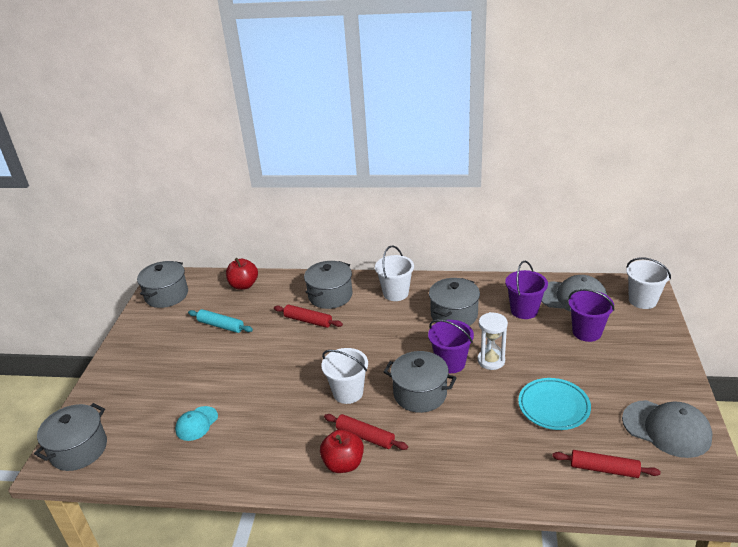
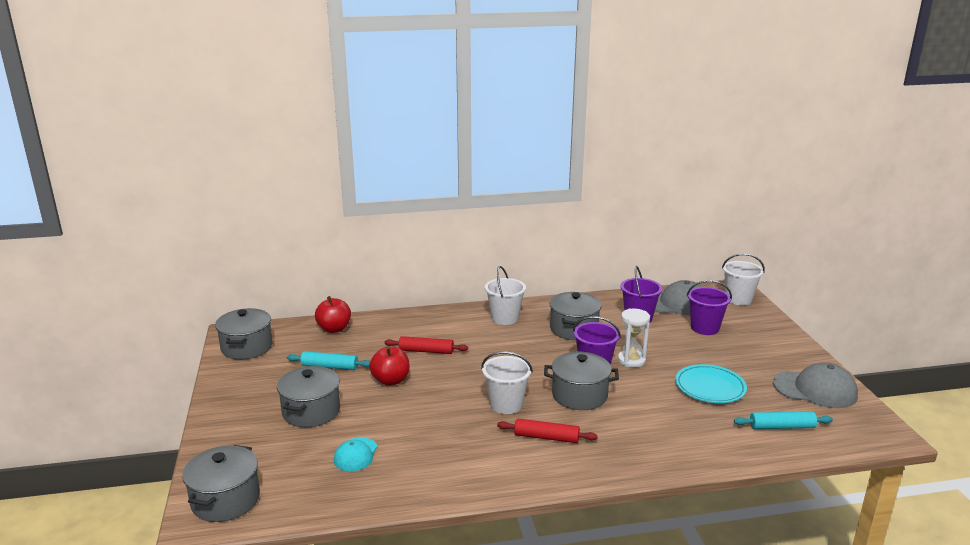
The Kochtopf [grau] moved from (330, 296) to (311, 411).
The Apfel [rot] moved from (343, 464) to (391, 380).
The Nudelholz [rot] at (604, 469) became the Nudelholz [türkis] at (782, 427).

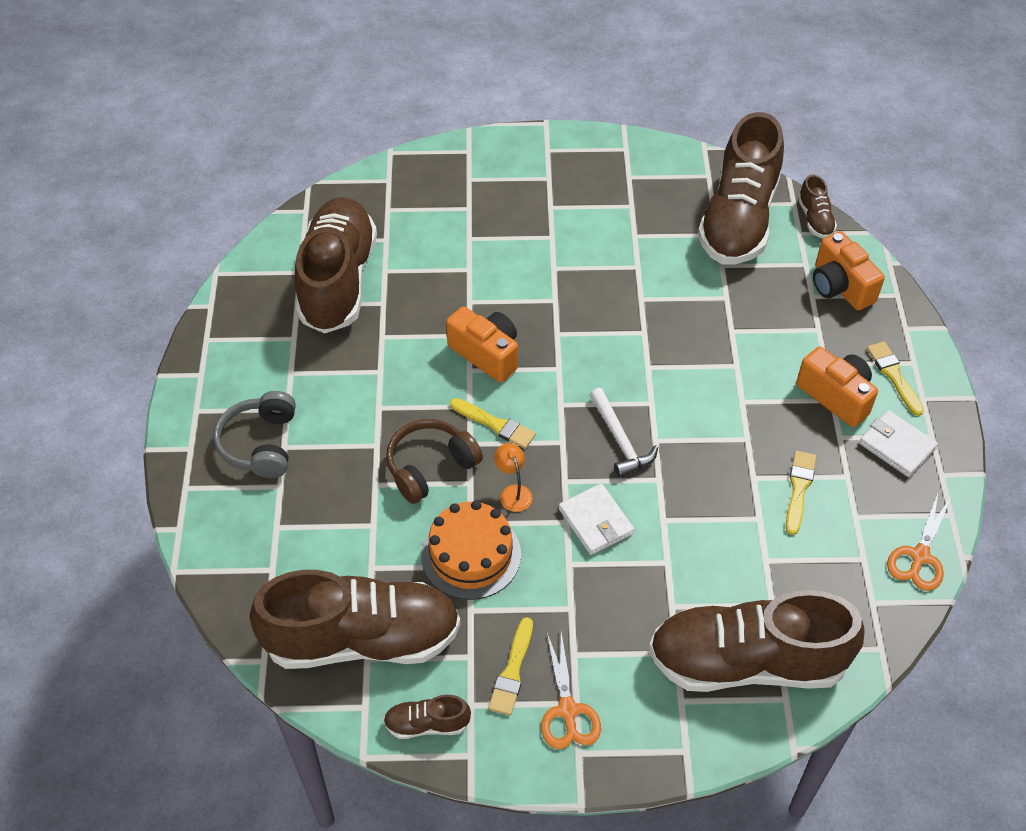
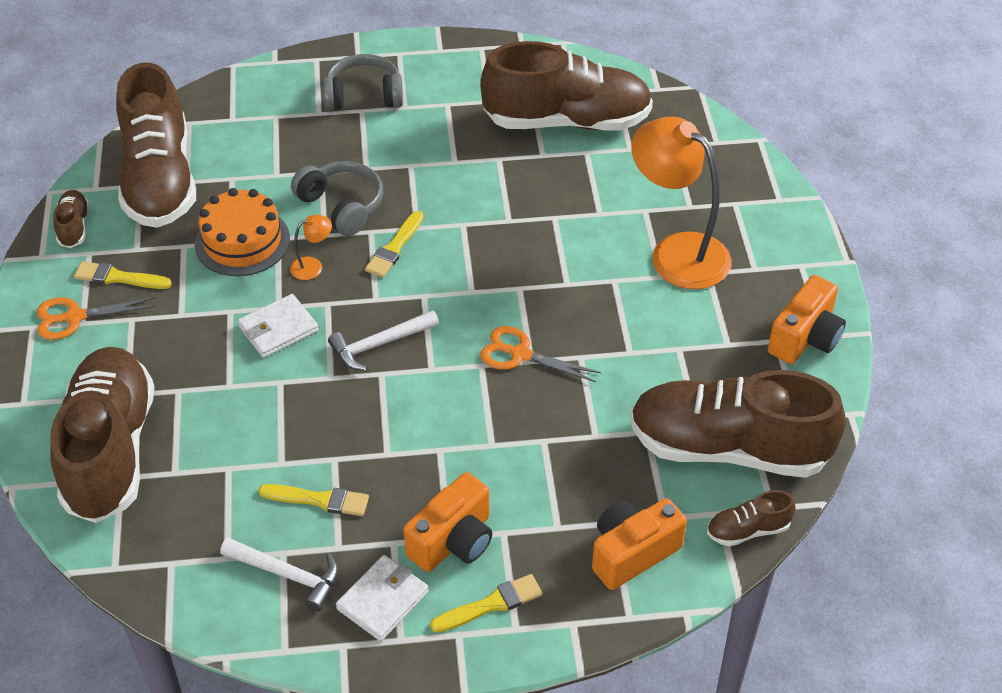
The Hammer [weiß] at (287, 574) appeared.
The Lampe [orange] at (677, 252) appeared.
The Kamera [orange] moved from (486, 354) to (805, 338).
The Schere [orange] moved from (919, 556) to (520, 354).
The Kopfhörer [braun] at (430, 467) became the Kopfhörer [grau] at (341, 206).

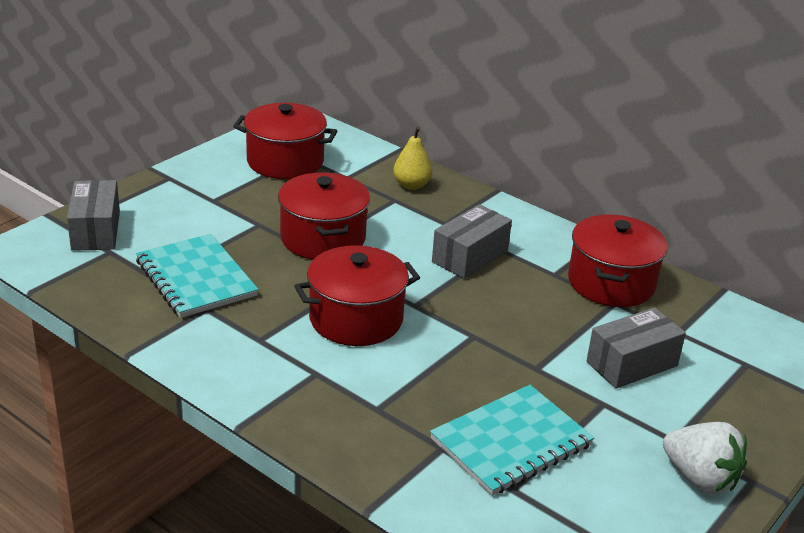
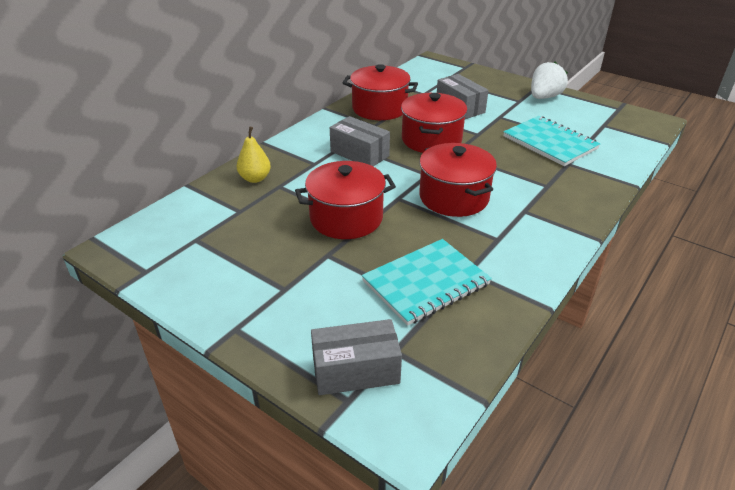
The Kochtopf [rot] moved from (285, 161) to (431, 140).

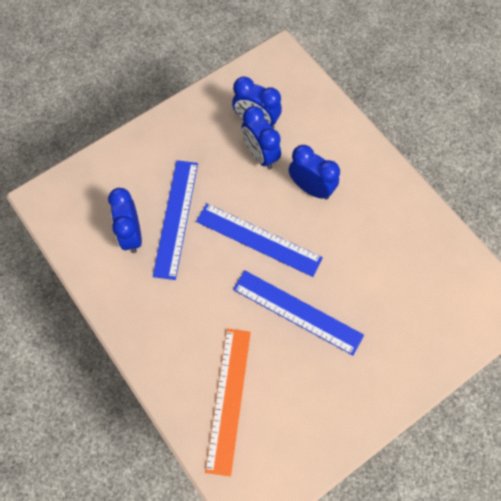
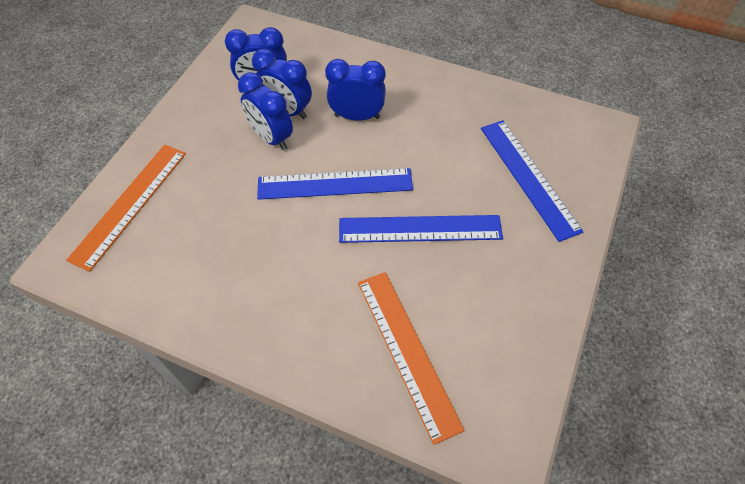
The Lineal [orange] at (130, 204) appeared.
The Wecker [blau] moved from (131, 234) to (271, 138).
The Lineal [blau] moved from (176, 218) to (529, 177).

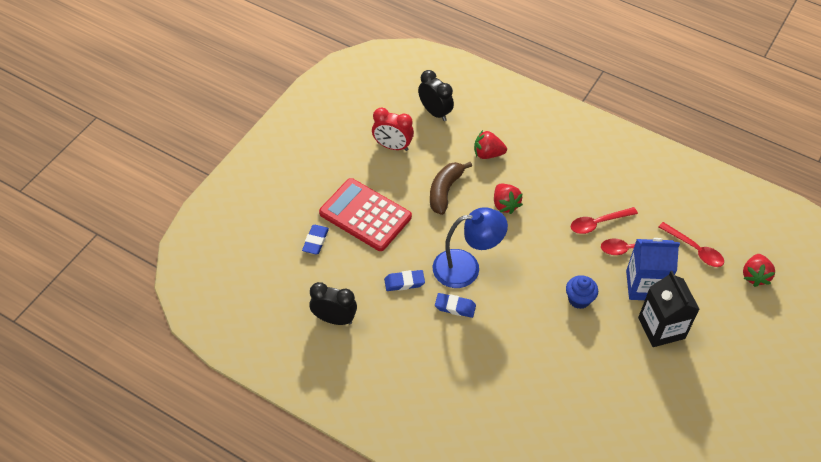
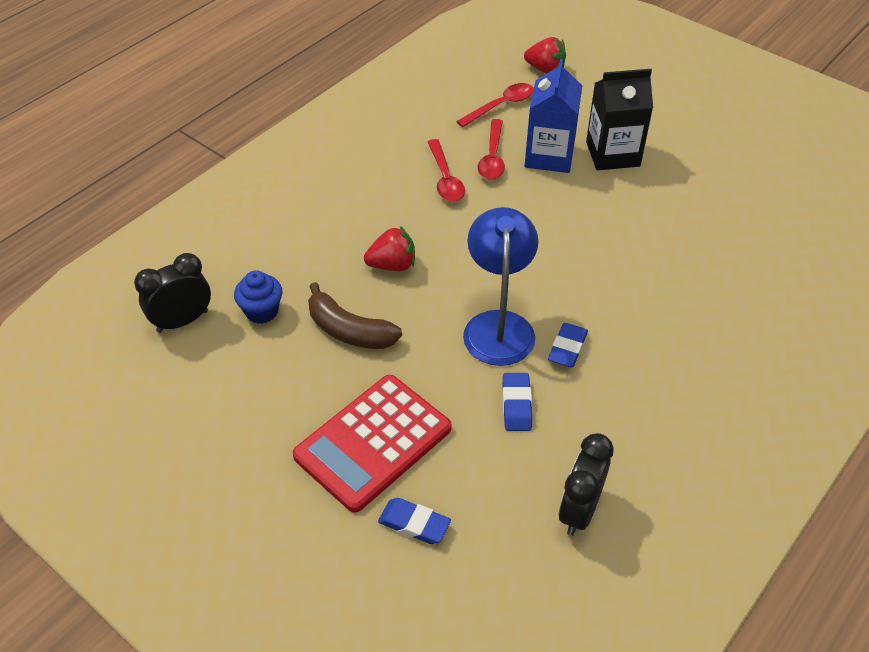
The Wecker [rot] at (392, 146) disappeared.
The Erdbeere [rot] at (488, 154) disappeared.
The Muffin [blau] moved from (579, 299) to (262, 311).

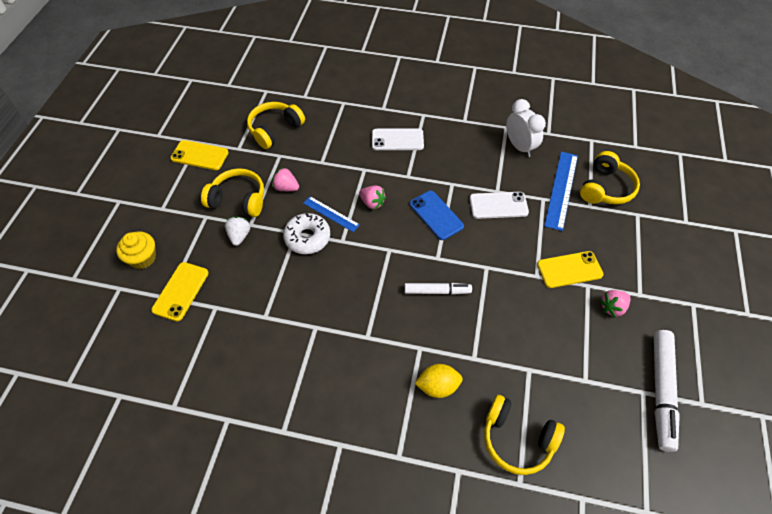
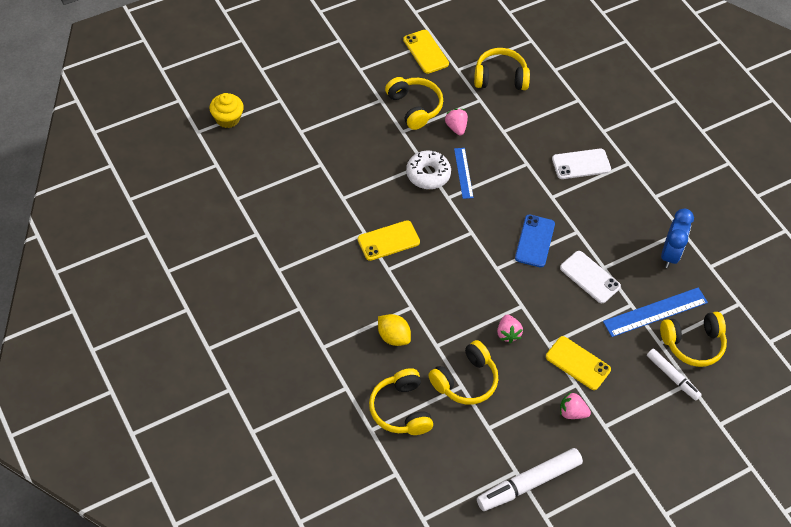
The Erdbeere [weiß] at (239, 236) disappeared.
The Kopfhörer [gelb] at (465, 380) appeared.
The Muffin [gelb] moved from (143, 258) to (227, 119).
The Handy [gelb] moved from (180, 291) to (388, 240).
The Erdbeere [rosa] moved from (372, 203) to (508, 333).
The Filzstift [weiß] moved from (437, 291) to (672, 377).
The Wecker [weiß] at (519, 147) became the Wecker [blau] at (670, 254).
The Handy [weiß] at (397, 140) turned 60 degrees counterclockwise.

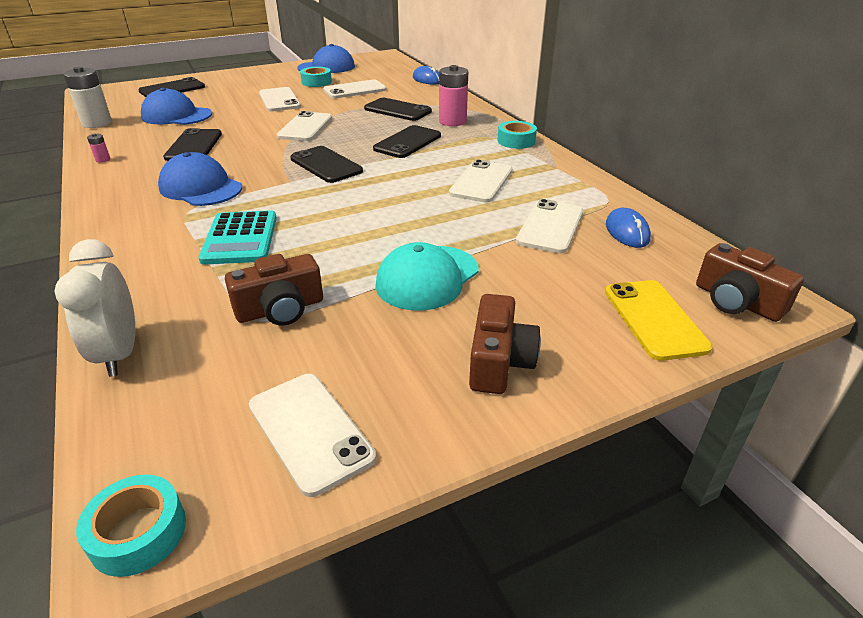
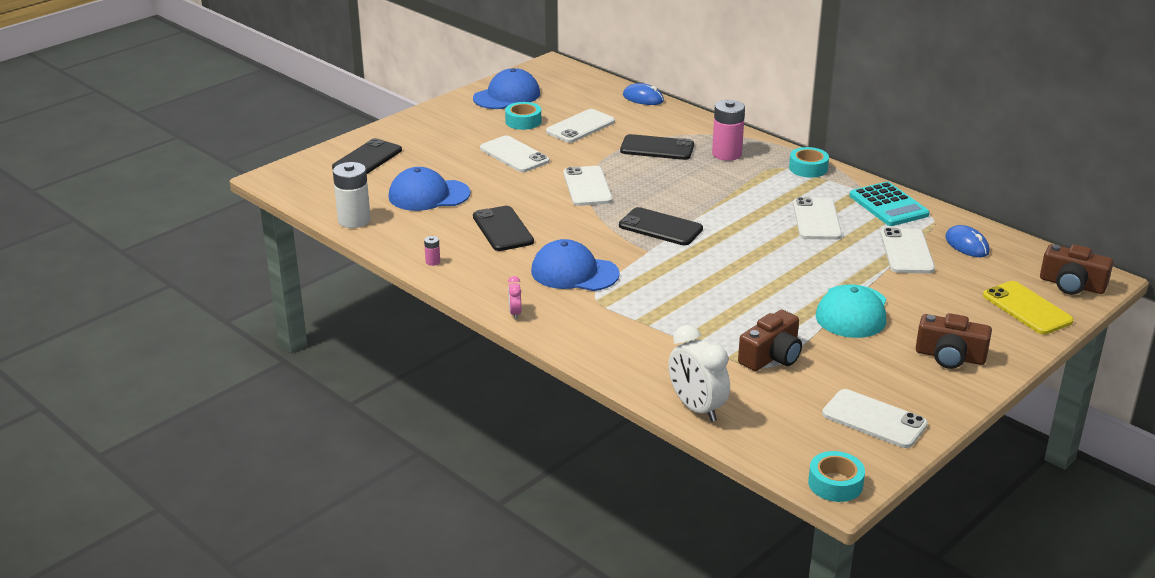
The Handy [schwarz] at (407, 142) disappeared.
The Wecker [rosa] at (515, 313) appeared.
The Taschenrechner [türkis] moved from (240, 238) to (888, 205).
The Kamera [braun] at (499, 361) turned 120 degrees clockwise.

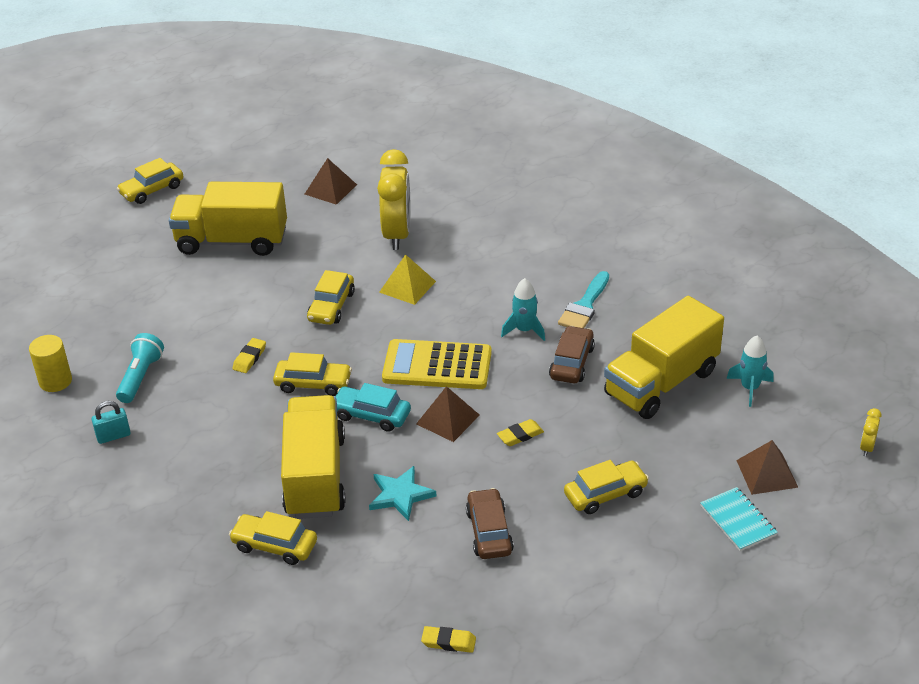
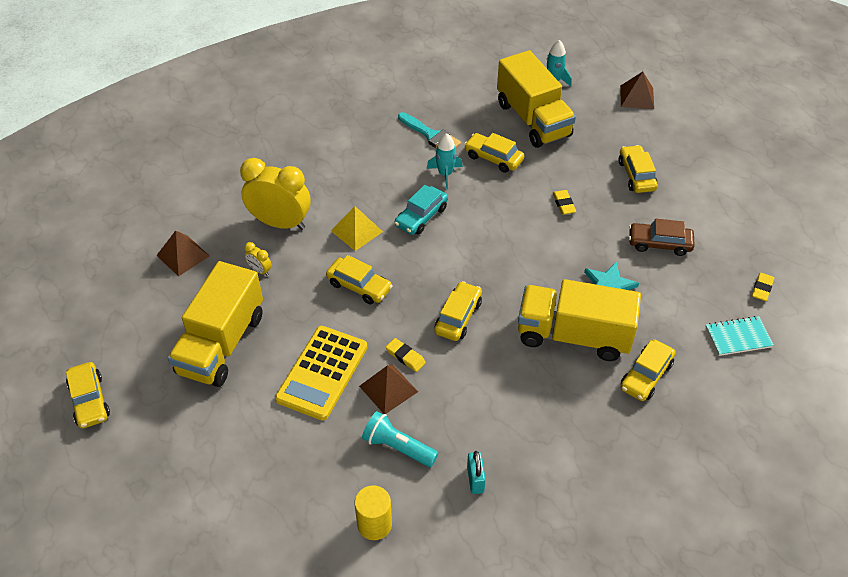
The Auto [türkis] moved from (371, 415) to (421, 216).
The Taschenrechner [gelb] moved from (437, 366) to (322, 373).
The Pyramide [braun] moved from (447, 419) to (388, 389).
The Notizbuch [türkis] moved from (738, 520) to (738, 337).
The Wecker [gelb] moved from (866, 447) to (260, 270).
The Auto [braun] at (572, 363) became the Auto [gelb] at (493, 158).

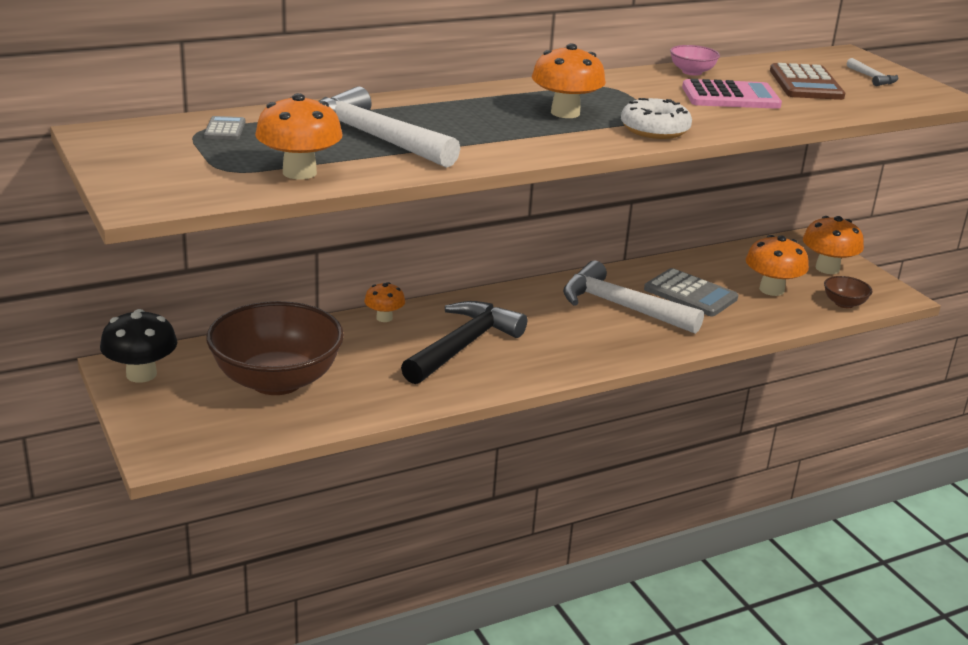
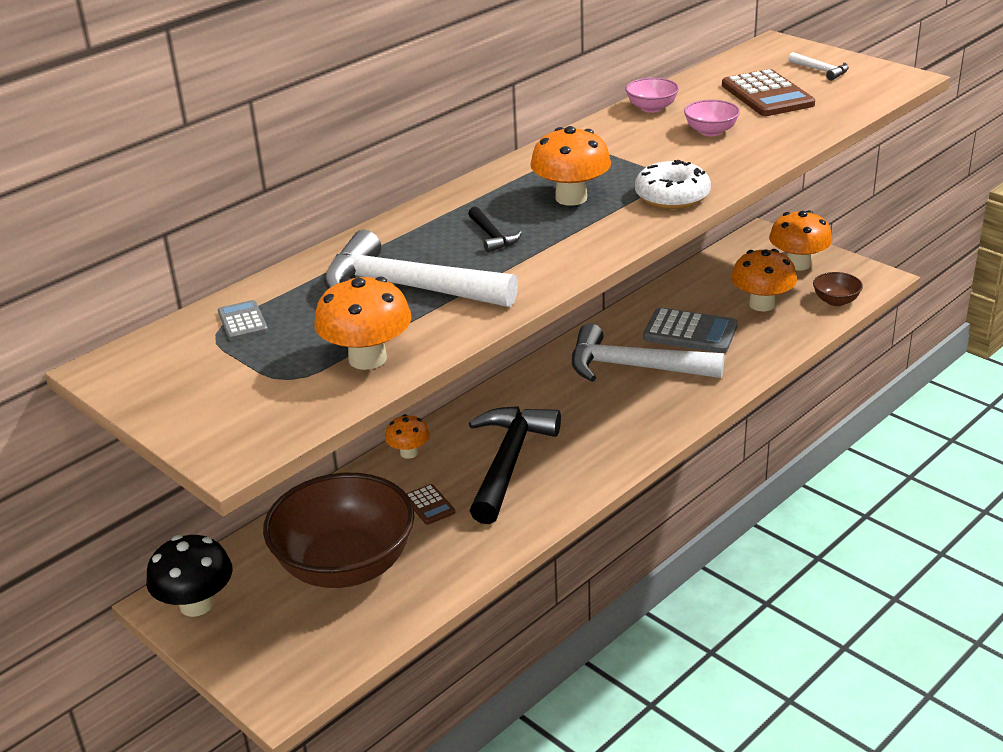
The Taschenrechner [braun] at (429, 505) appeared.
The Hammer [schwarz] at (492, 236) appeared.
The Taschenrechner [rosa] at (730, 97) was replaced by the Schüssel [rosa] at (711, 131).

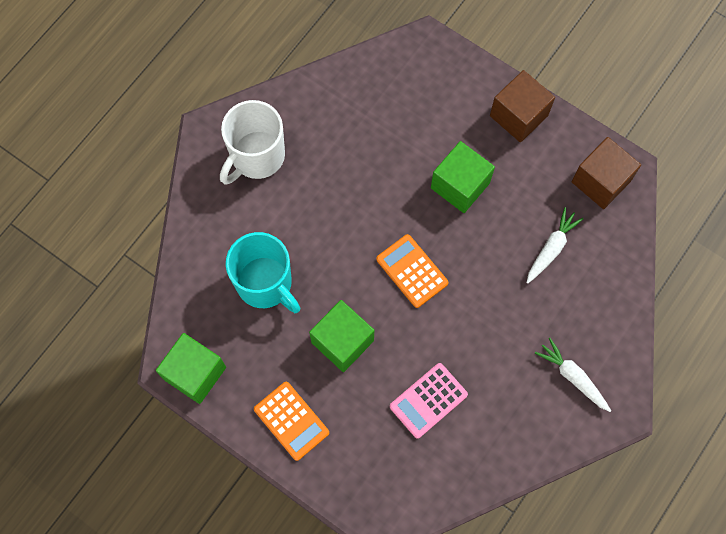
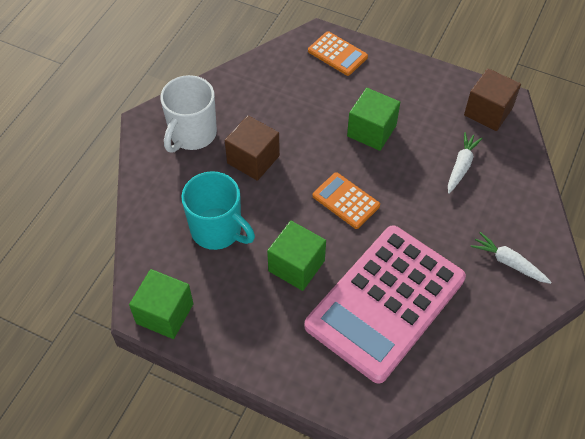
The Taschenrechner [orange] moved from (291, 421) to (337, 54).
The Kubus [braun] moved from (518, 116) to (253, 159).
The Taschenrechner [rosa] at (428, 400) changed to 2.34 times the size.

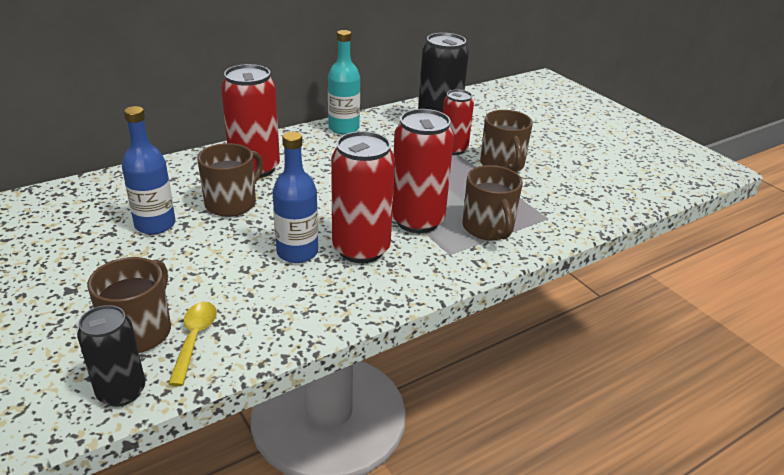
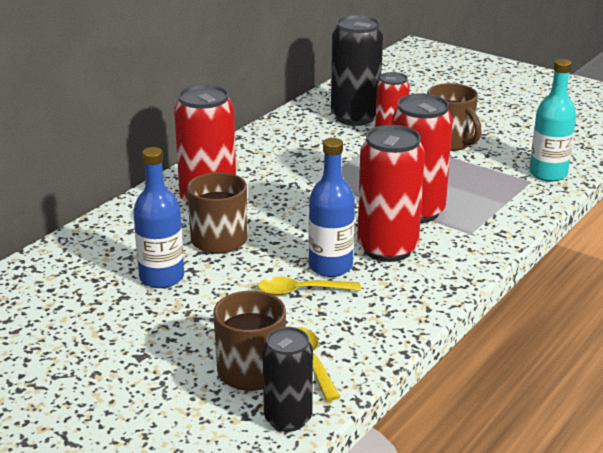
The Tasse [braun] at (488, 228) disappeared.
The Löffel [gelb] at (301, 291) appeared.
The Flasche [türkis] moved from (343, 128) to (548, 174).

